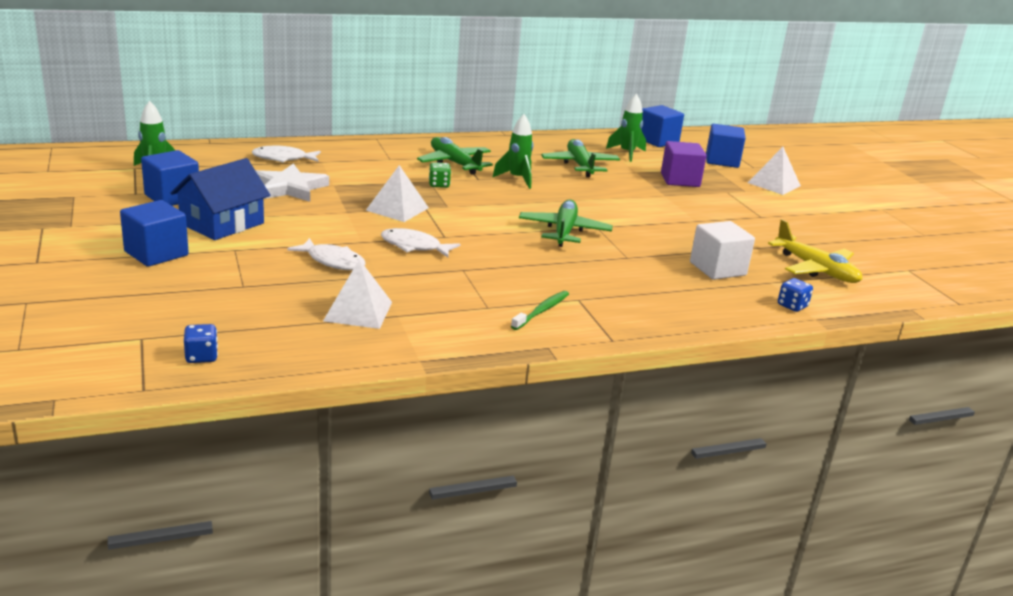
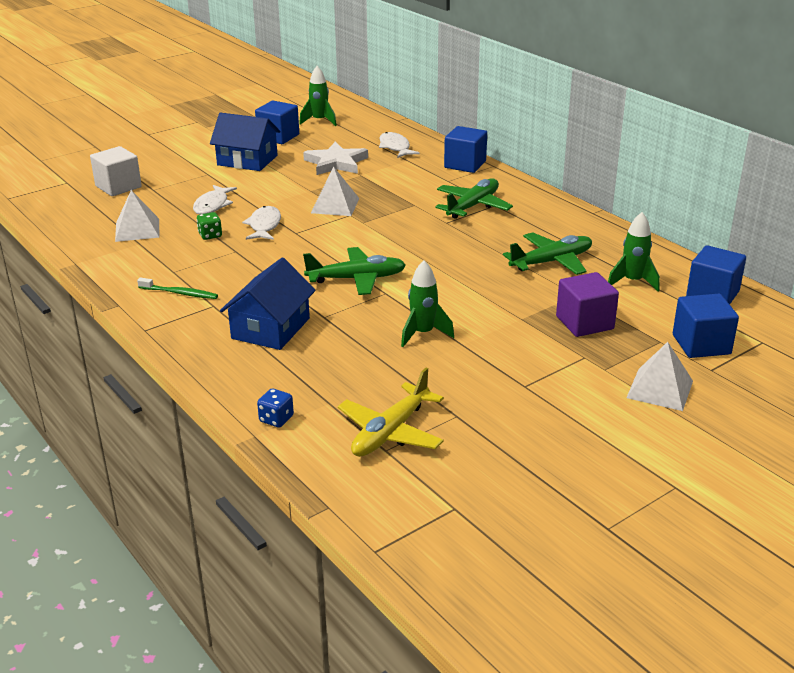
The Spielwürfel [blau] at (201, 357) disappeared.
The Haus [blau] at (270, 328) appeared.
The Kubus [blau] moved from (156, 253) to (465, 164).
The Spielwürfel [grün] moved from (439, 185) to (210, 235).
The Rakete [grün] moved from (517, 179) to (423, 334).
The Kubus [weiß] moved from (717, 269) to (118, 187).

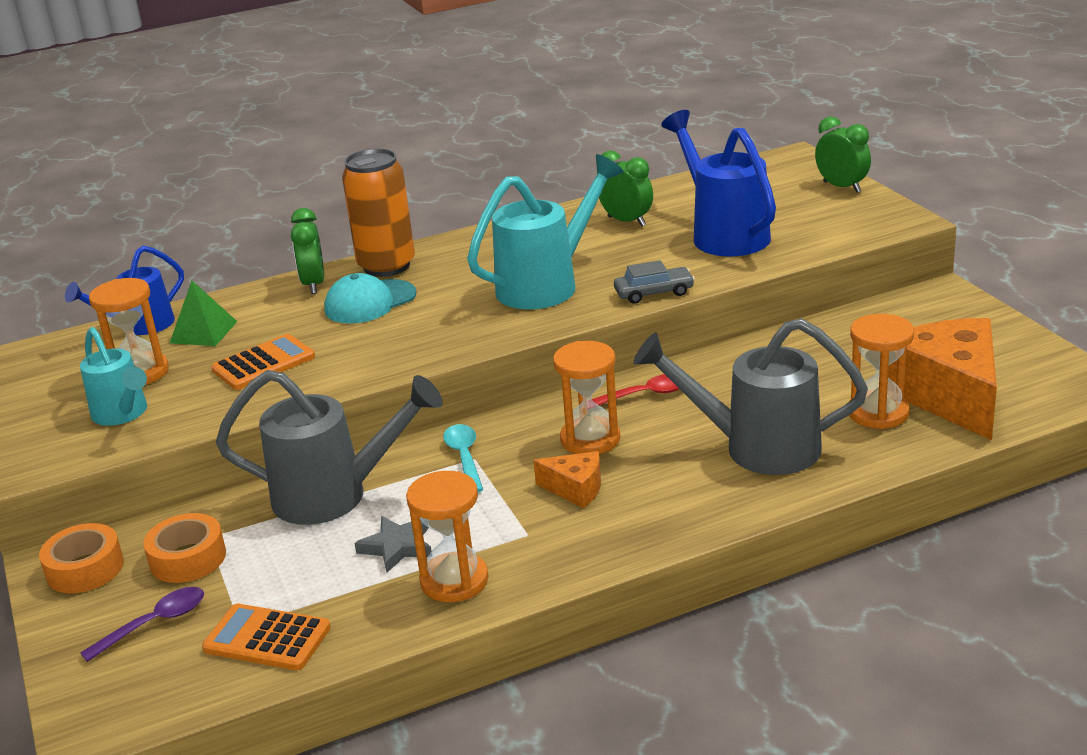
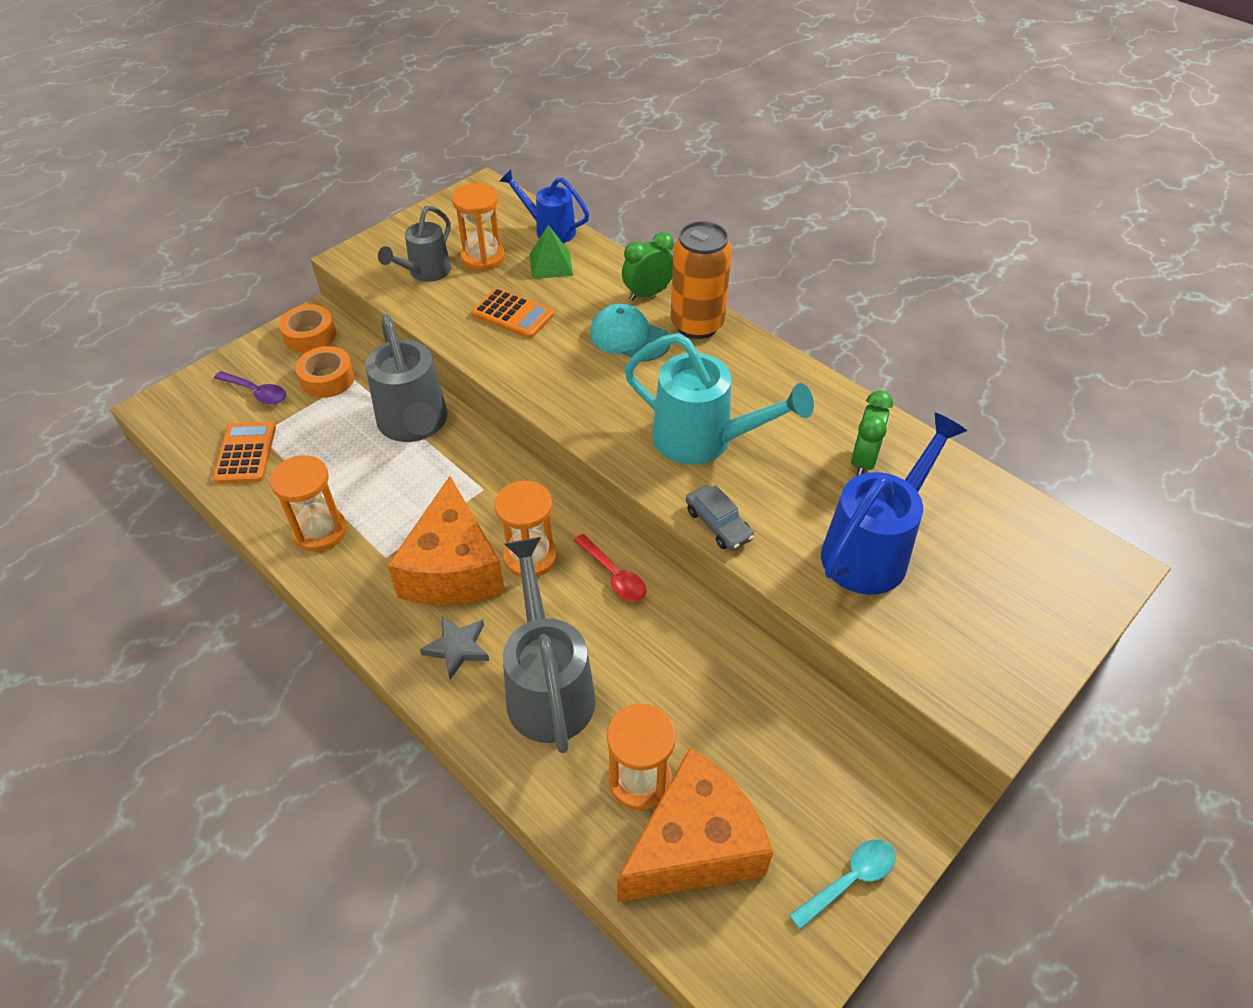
The Wecker [grün] at (842, 187) disappeared.
The Stern [grau] moved from (397, 547) to (457, 648).
The Löffel [türkis] moved from (464, 457) to (849, 880).
The Gießkanne [türkis] at (123, 414) became the Gießkanne [grau] at (425, 272).
The Käse [orange] at (575, 489) changed to 2.13 times the size.

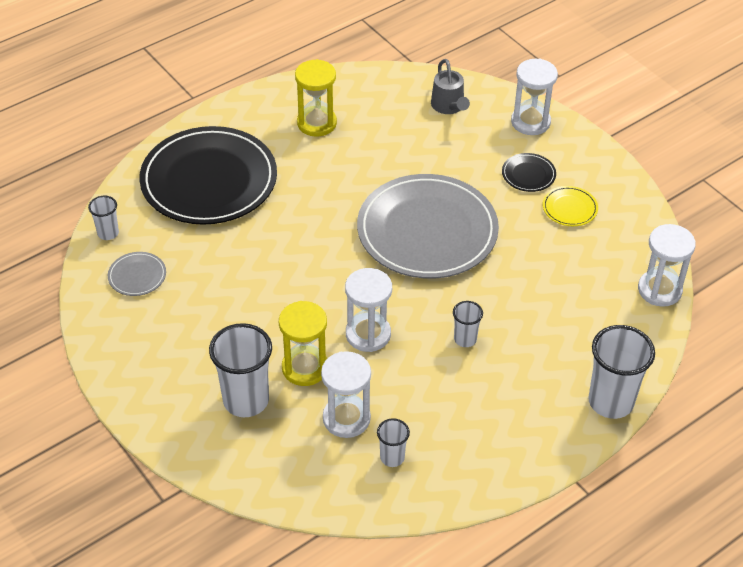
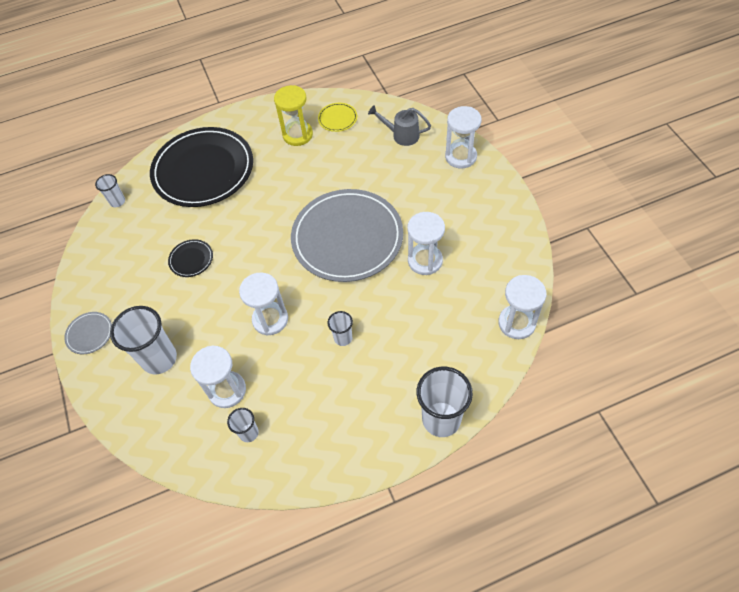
The Sanduhr [gelb] at (305, 368) disappeared.
The Sanduhr [weiß] at (425, 261) appeared.
The Teller [grau] moved from (137, 276) to (89, 334).
The Teller [schwarz] moved from (528, 174) to (191, 259).
The Teller [gelb] moved from (569, 208) to (337, 118).
The Gießkanne [grau] at (449, 107) turned 105 degrees clockwise.

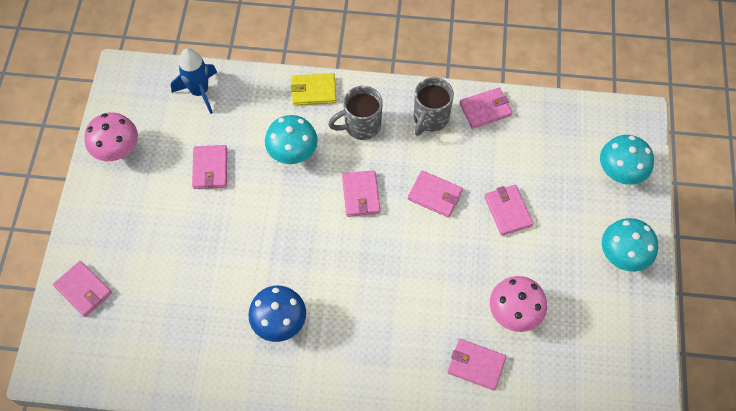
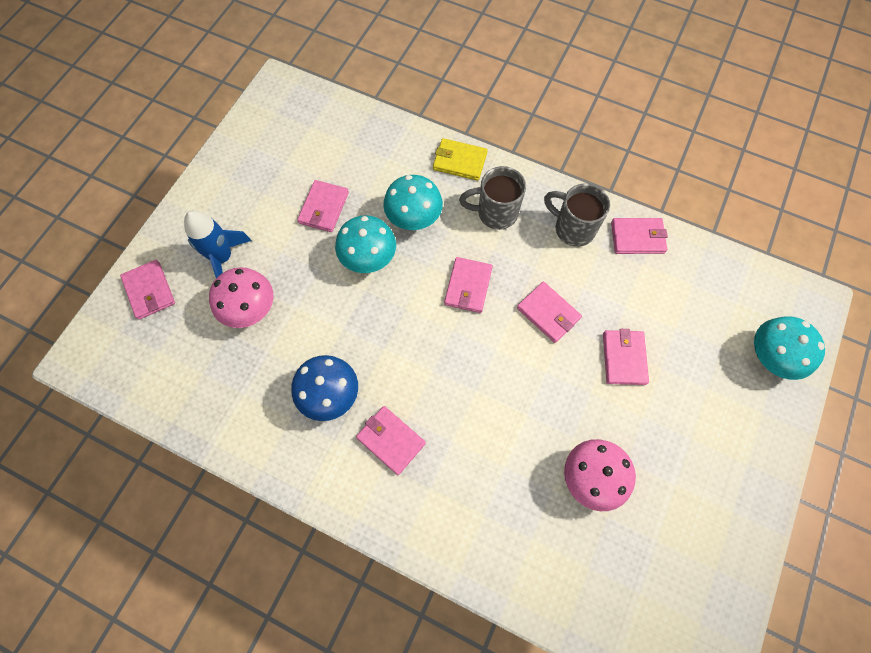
The Pilz [rosa] moved from (117, 150) to (250, 309).
The Rakete [blau] moved from (199, 92) to (223, 258).
The Geldbörse [rosa] moved from (476, 365) to (390, 440).
The Pilz [türkis] moved from (622, 255) to (368, 258).
The Tasse [grau] at (430, 118) turned 75 degrees clockwise.

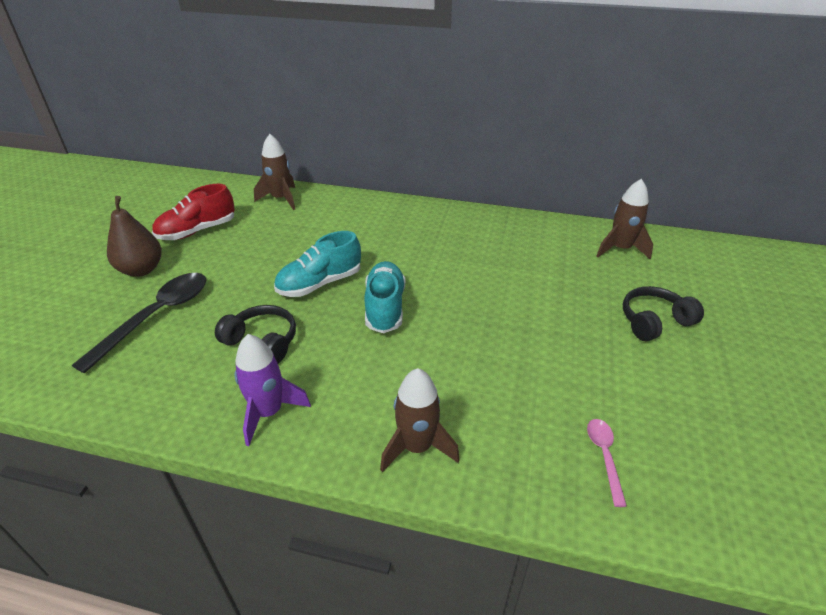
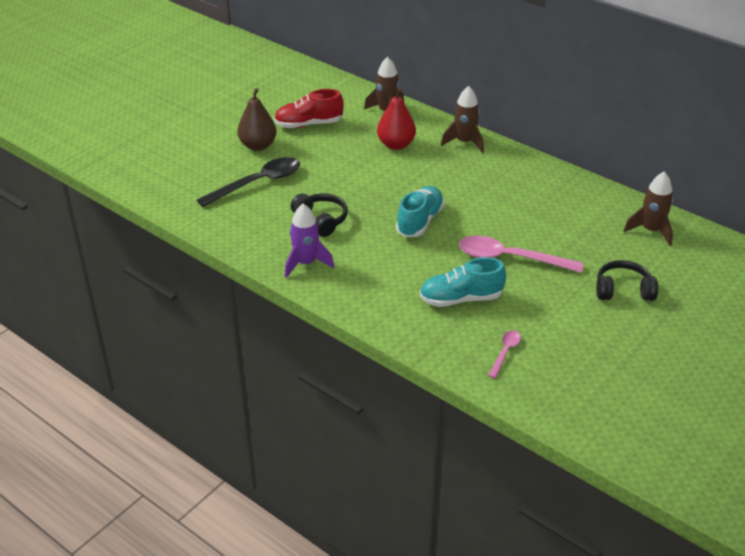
The Birne [rot] at (396, 145) appeared.
The Löffel [rosa] at (510, 258) appeared.
The Schuh [türkis] moved from (320, 283) to (461, 299).
The Rakete [braun] moved from (417, 447) to (464, 142).

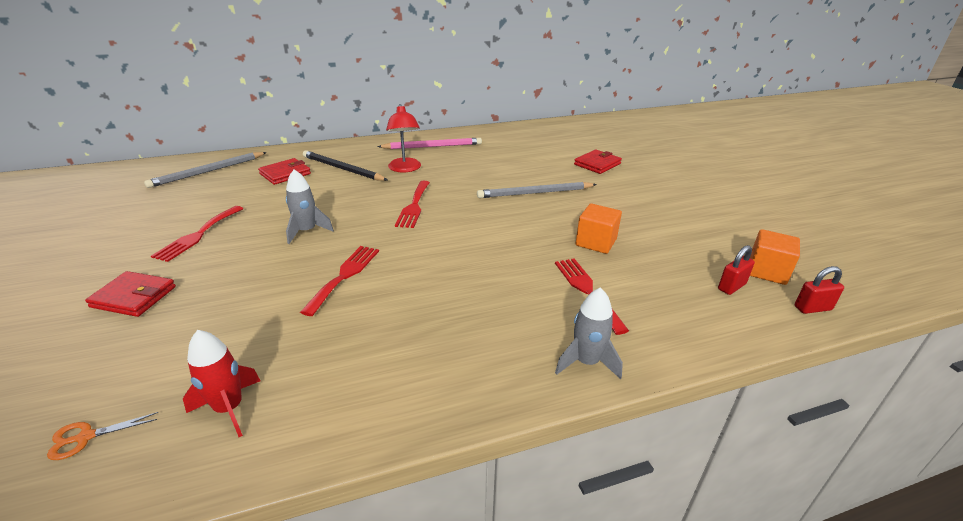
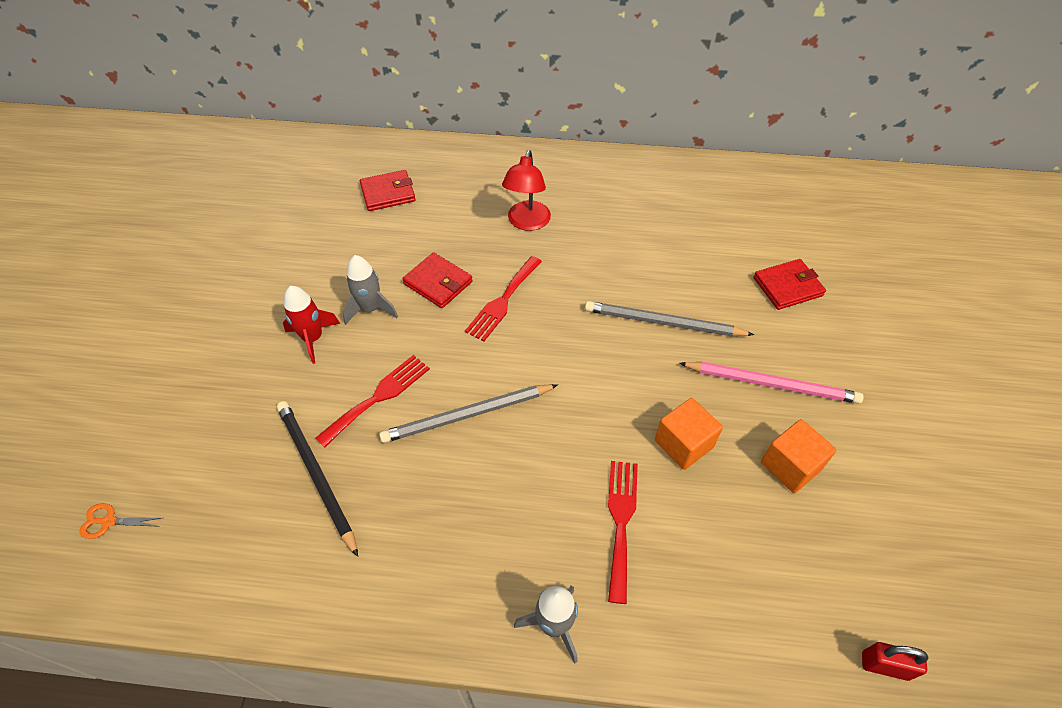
The Gabel [rot] at (198, 235) disappeared.
The Vorhängeschloss [rot] at (731, 287) disappeared.
The Geldbörse [rot] moved from (134, 297) to (438, 283).
The Bleistift [grau] moved from (208, 171) to (467, 415).
The Rakete [rot] moved from (229, 408) to (313, 338).
The Bleistift [schwarz] moved from (342, 169) to (316, 474).
The Bleistift [rosa] moved from (433, 146) to (771, 384).
The Kubus [orange] moved from (766, 271) to (790, 466).

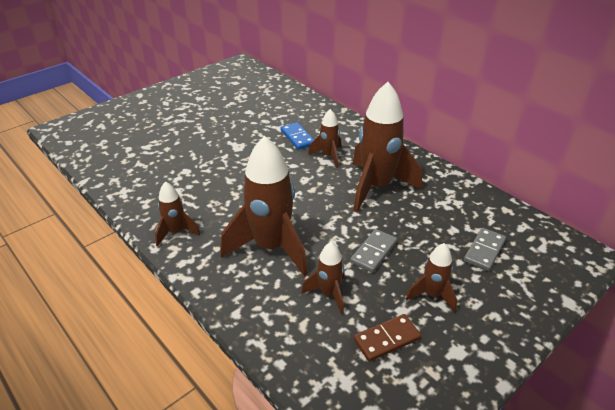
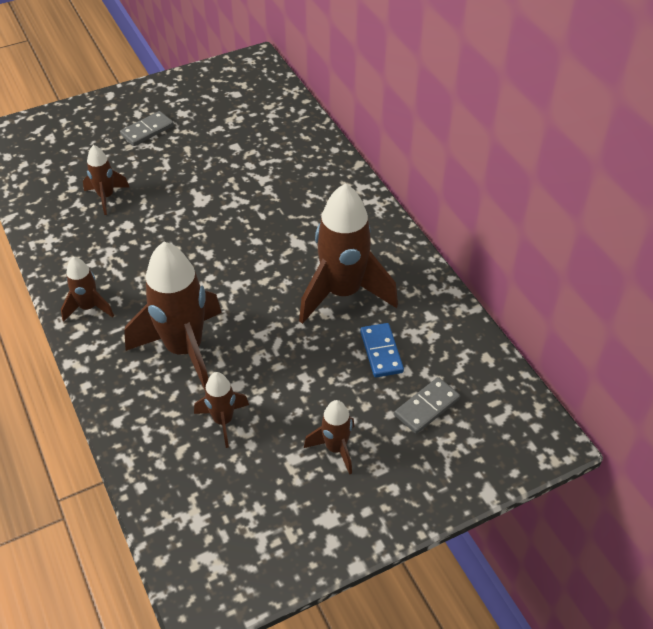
The Dominostein [braun] at (386, 339) disappeared.
The Dominostein [blau] moved from (297, 137) to (381, 352).
The Rakete [braun] moved from (328, 156) to (106, 197).
The Dominostein [grau] moved from (373, 252) to (147, 130).

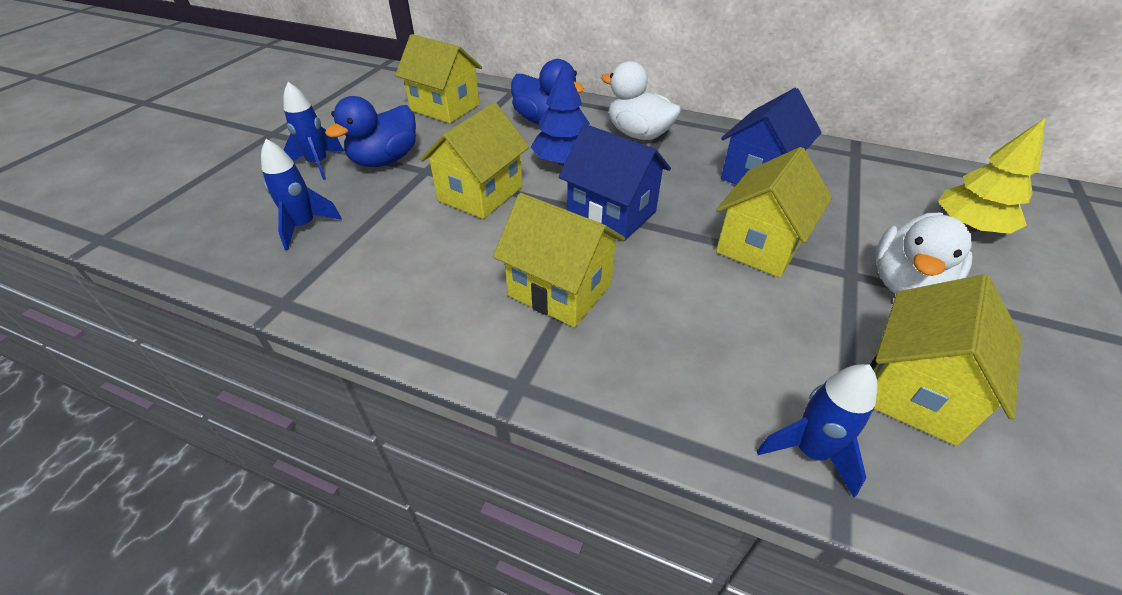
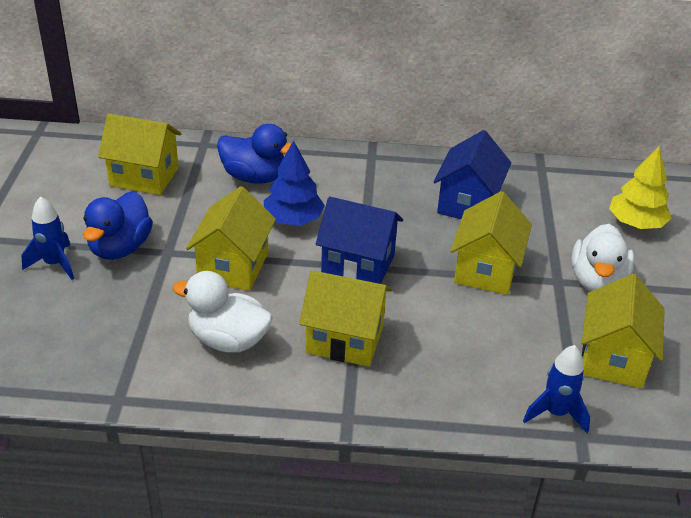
The Rakete [blau] at (304, 226) disappeared.
The Ente [weiß] moved from (638, 134) to (228, 340).

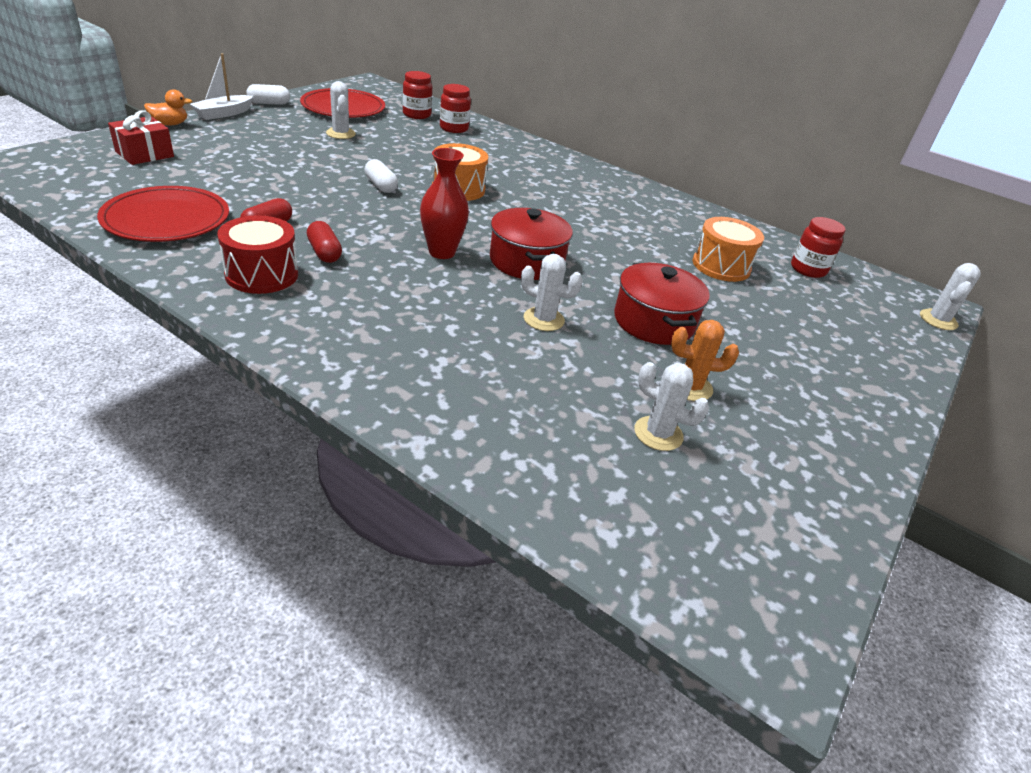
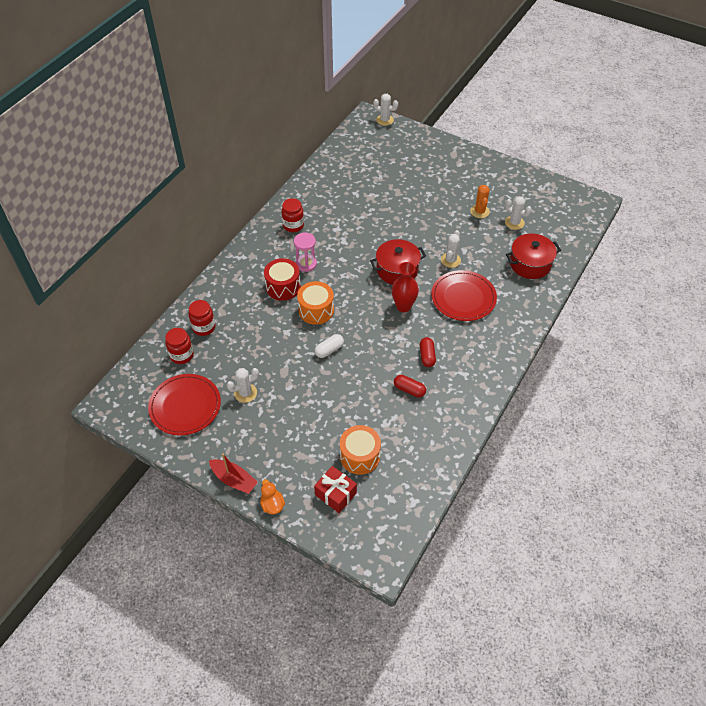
The Kapsel [weiß] at (269, 103) disappeared.
The Sanduhr [rosa] at (306, 264) appeared.
The Teller [rot] moved from (166, 219) to (463, 297).
The Trommel [rot] moved from (262, 274) to (283, 287).
The Kochtopf [rot] moved from (654, 322) to (530, 264).
The Trommel [orange] moved from (721, 266) to (360, 456).
The Einmachglas [rot] moved from (808, 269) to (293, 225).
The Boot [weiß] at (224, 114) became the Boot [rot] at (234, 480).
The Kapsel [rot] at (324, 252) turned 60 degrees counterclockwise.
The Kaktus [weiß] at (658, 434) turned 75 degrees counterclockwise.

